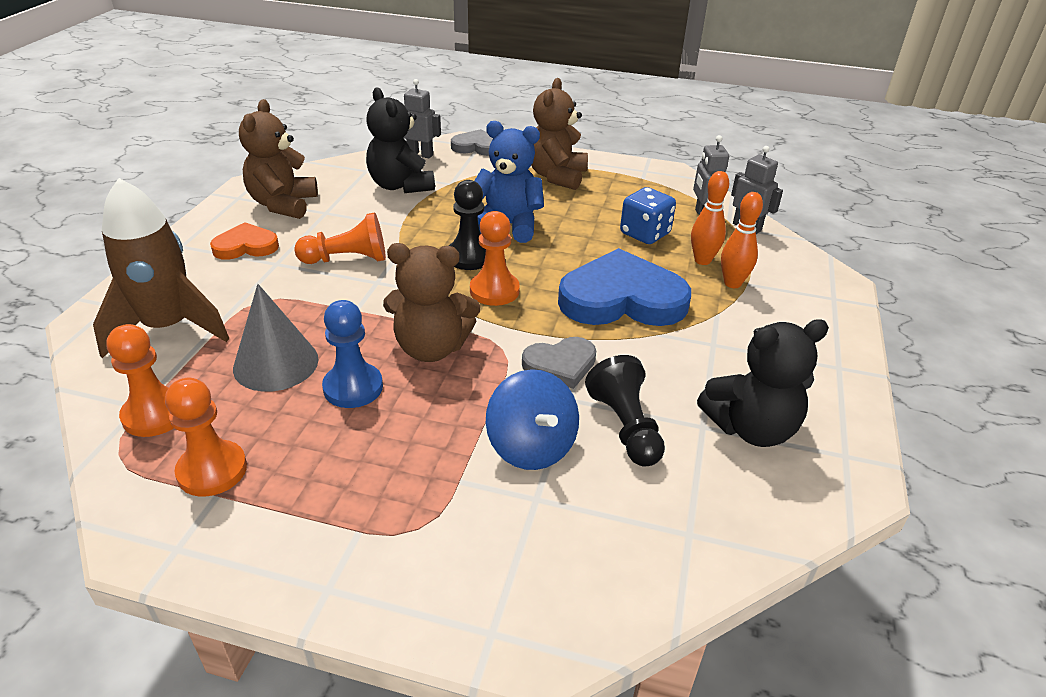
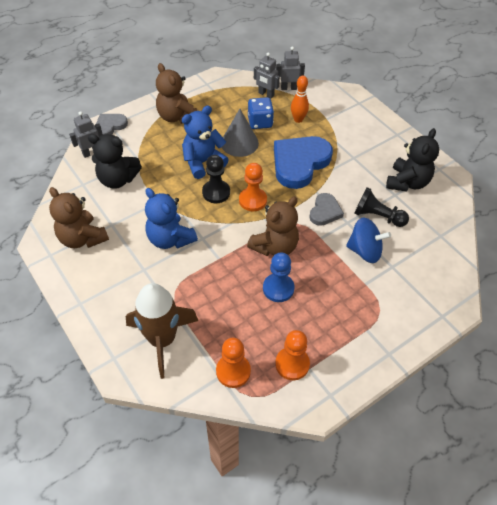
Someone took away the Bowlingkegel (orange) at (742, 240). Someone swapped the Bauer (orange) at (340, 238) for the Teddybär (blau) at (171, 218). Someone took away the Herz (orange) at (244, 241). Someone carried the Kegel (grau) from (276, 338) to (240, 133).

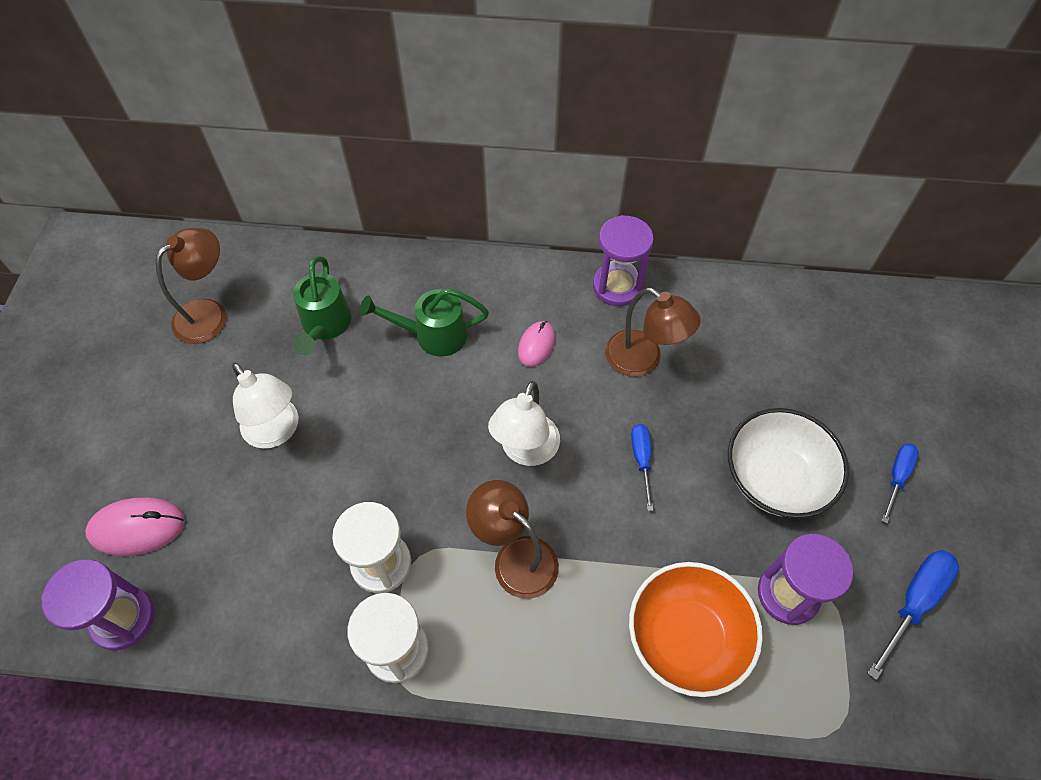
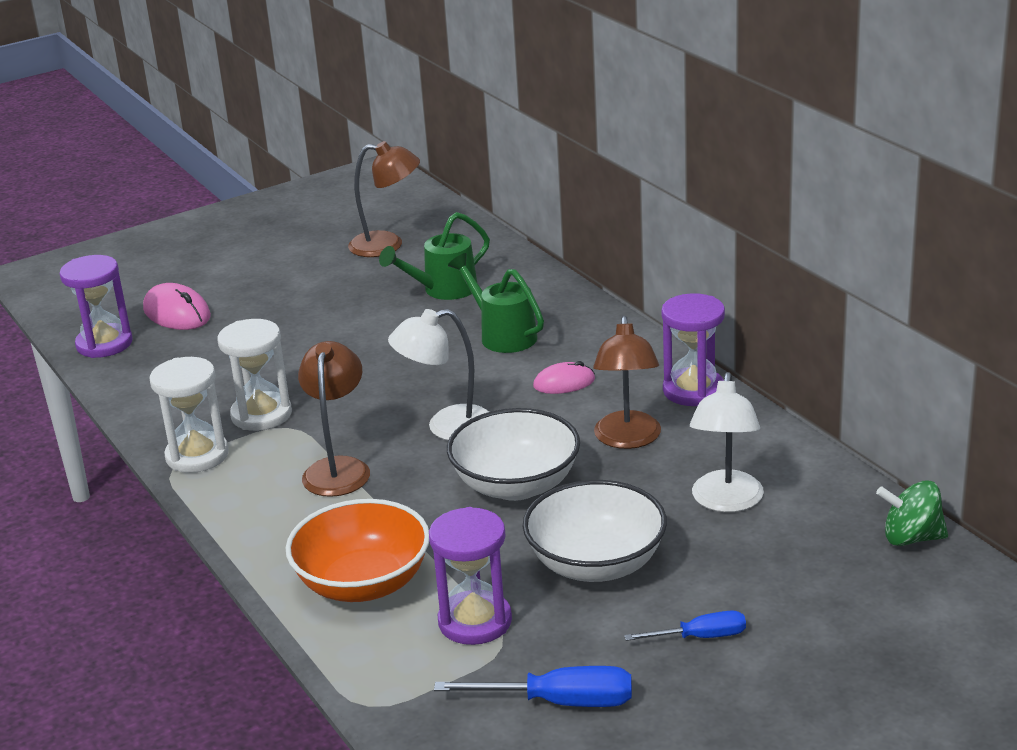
Someone carried the Lampe (weiß) from (265, 406) to (727, 442). Someone swapped the Schraubenzieher (blau) at (642, 467) for the Schüssel (weiß) at (513, 454). Someone put down the Kreisel (grün) at (912, 513).

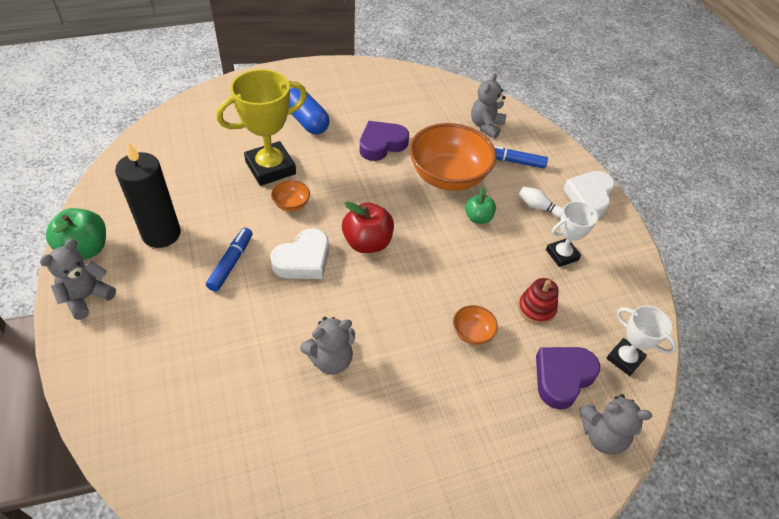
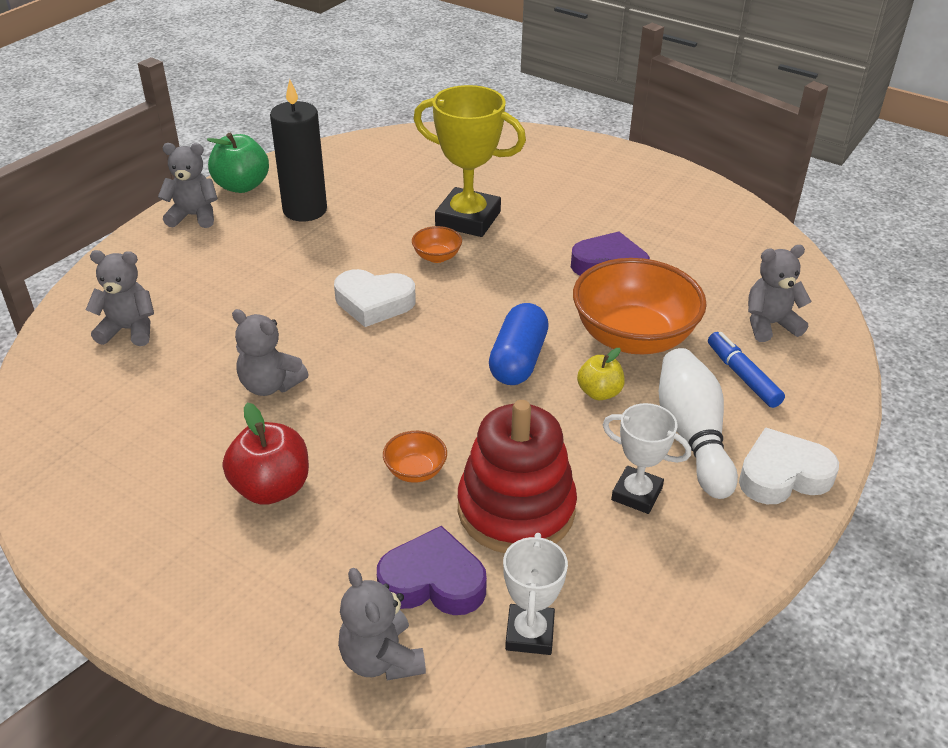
Someone carried the Kapsel (blau) from (309, 111) to (519, 344). Someone repainted the Apfel (grün) at (480, 205), which became the Apfel (gelb) at (601, 374). Someone scaled the Bowlingkegel (weiß) at (541, 202) by 2.03. Someone carried the Apfel (rot) from (368, 227) to (266, 454). Someone took away the Filzstift (blau) at (229, 260). Someone scaled the Stapelspielzeug (rot) at (538, 301) by 2.01. Someone put down the Teddybär (grau) at (120, 298).

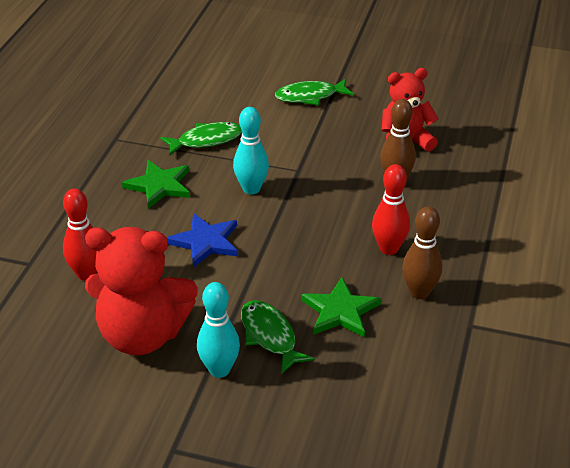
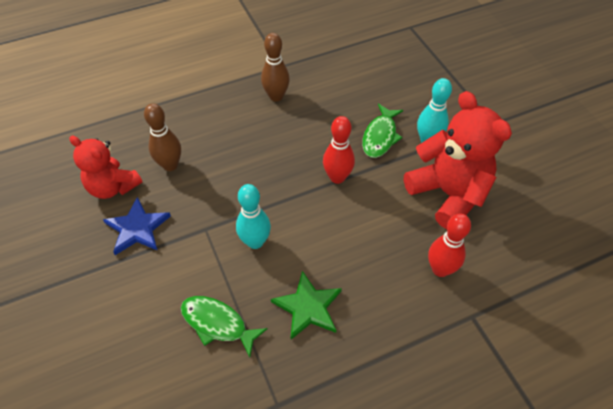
Someone took away the Fisch (grün) at (314, 91). Someone carried the Bowlingkegel (rot) from (391, 209) to (339, 150). Someone carried the Stern (blau) from (202, 240) to (137, 226). Someone took away the Stern (grün) at (341, 307).

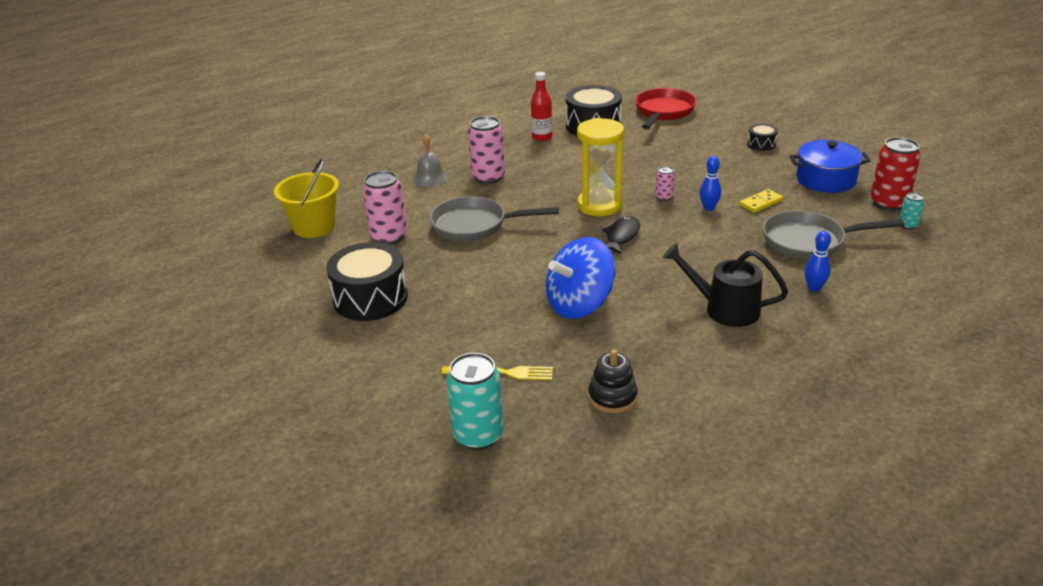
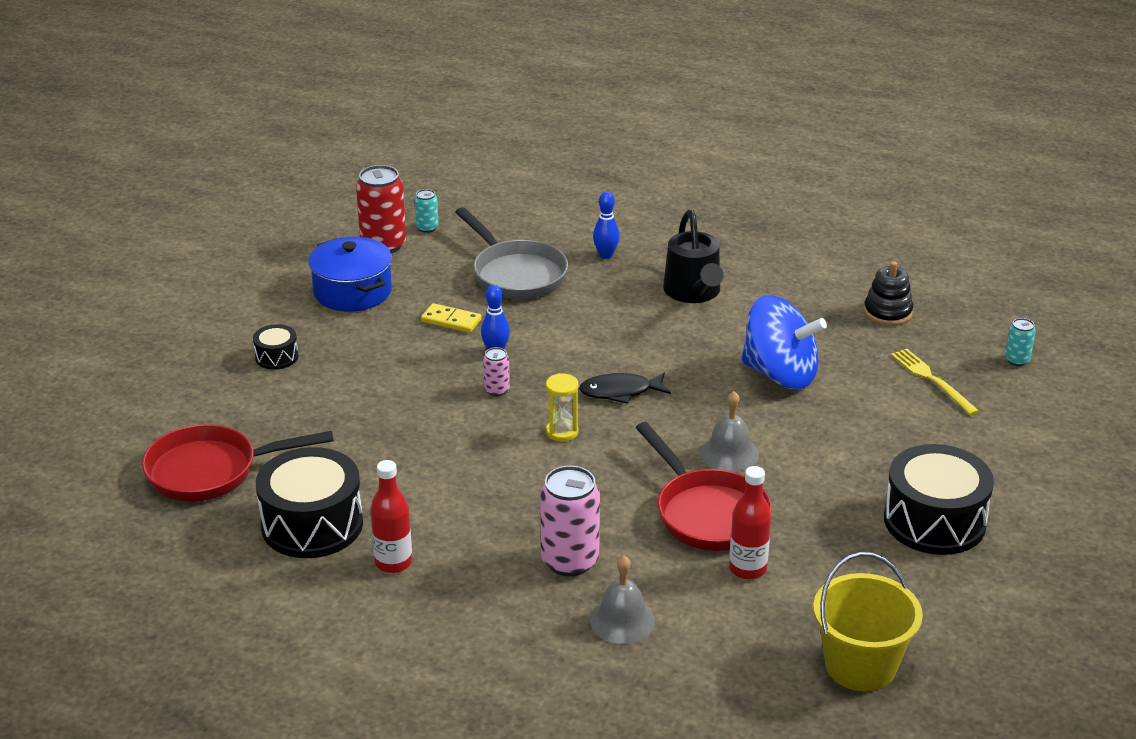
Someone scaled the Sanduhr (gelb) at (600, 167) by 0.49. Someone took away the Dose (rosa) at (384, 208). Someone repainted the Pfanne (grau) at (494, 219), which became the Pfanne (rot) at (704, 486). Someone scaled the Dose (türkis) at (475, 401) by 0.50. Someone put down the Glocke (grau) at (730, 431). Someone put down the Flasche (rot) at (750, 522).

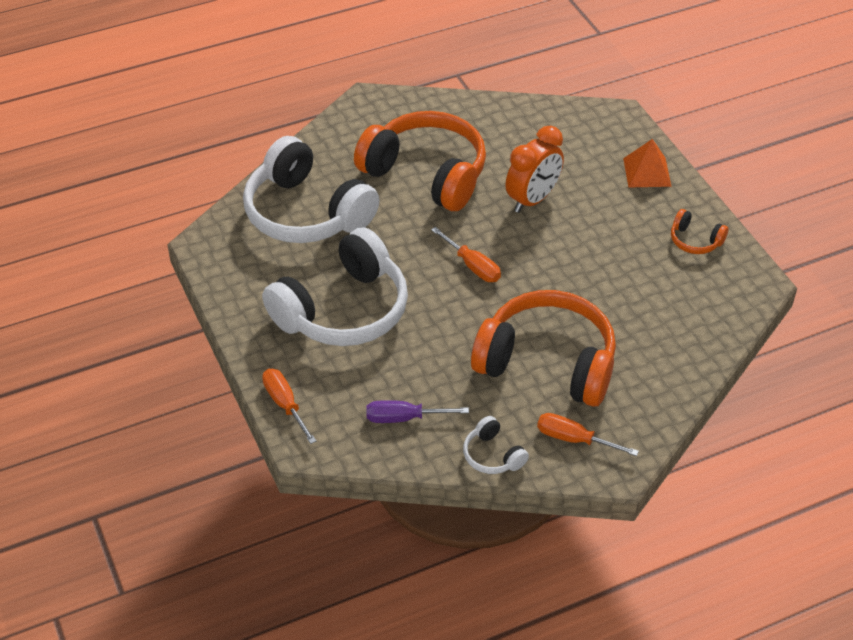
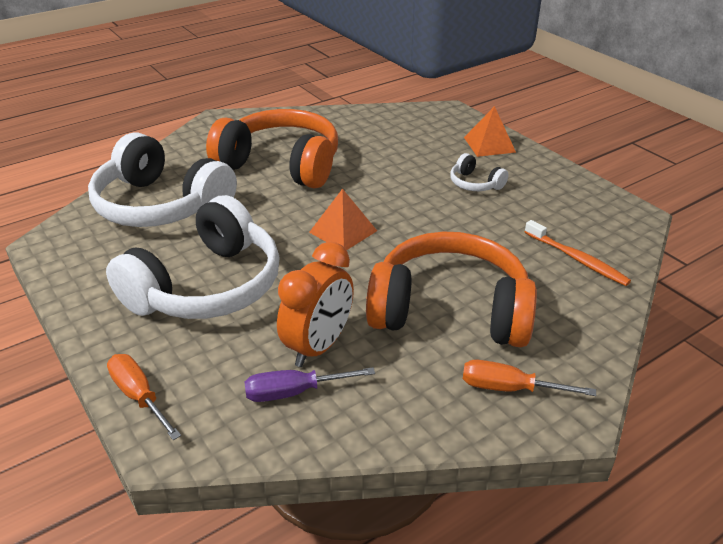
Someone carried the Wecker (orange) from (535, 169) to (315, 304). Someone took away the Kopfhörer (orange) at (699, 231). Someone swapped the Schraubenzieher (orange) at (466, 254) for the Pyramide (orange) at (343, 219). Someone carried the Kopfhörer (weiß) from (496, 445) to (479, 172). Someone put down the Zahnbürste (orange) at (578, 253).

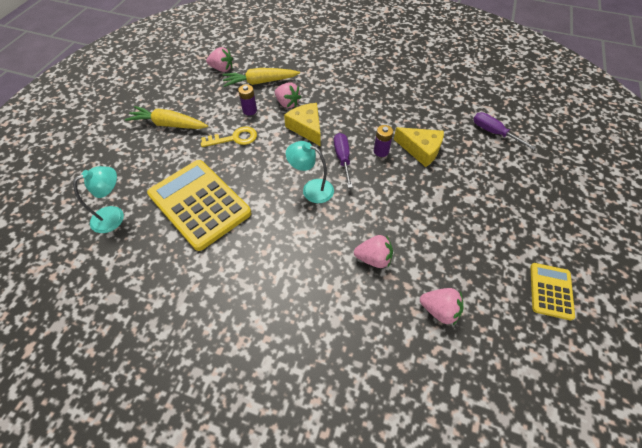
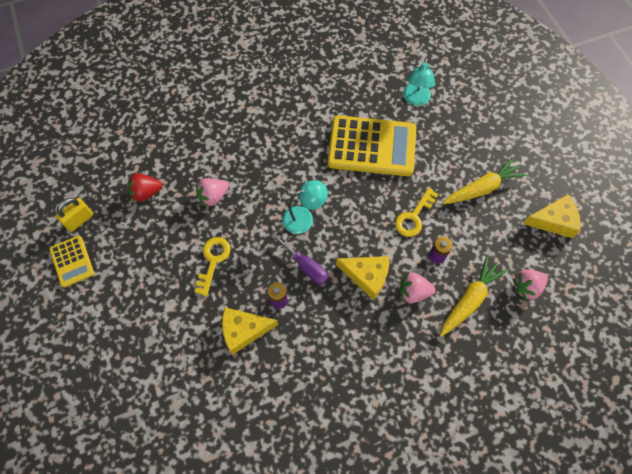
Someone took away the Schraubenzieher (lila) at (504, 131). Someone repainted the Erdbeere (rosa) at (442, 306), which became the Erdbeere (rot) at (144, 187). Someone put down the Käse (gelb) at (552, 216). Someone put down the Vorhängeschloss (gelb) at (74, 215). Someone put down the Schlüssel (gelb) at (213, 266).

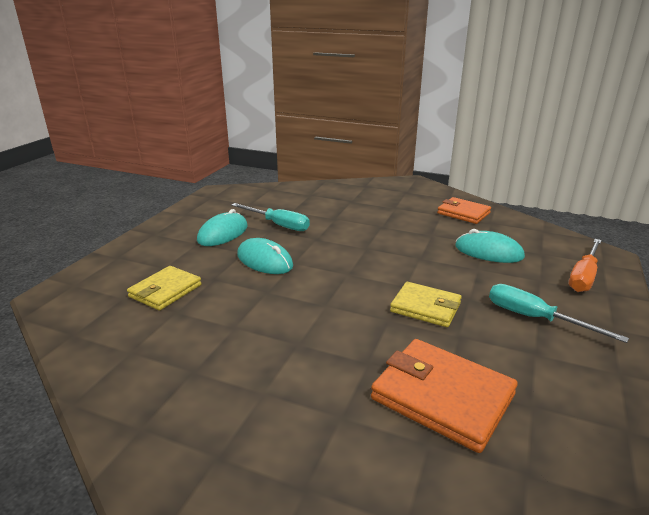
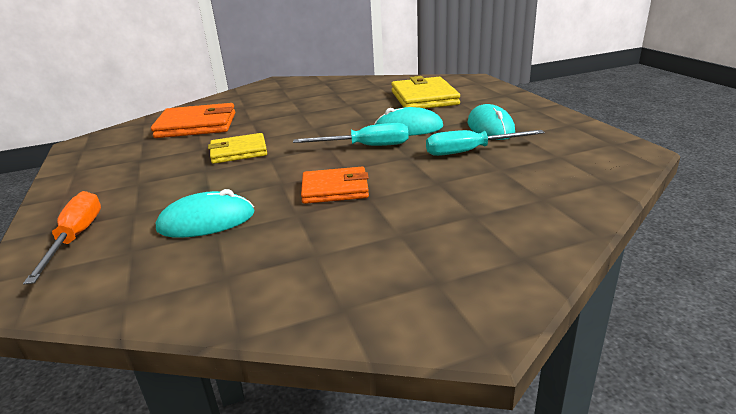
Someone carried the Geldbörse (orange) from (464, 210) to (335, 185). Someone scaled the Geldbörse (gelb) at (164, 288) by 1.53. Someone carried the Schraubenzieher (türkis) from (559, 313) to (350, 134).

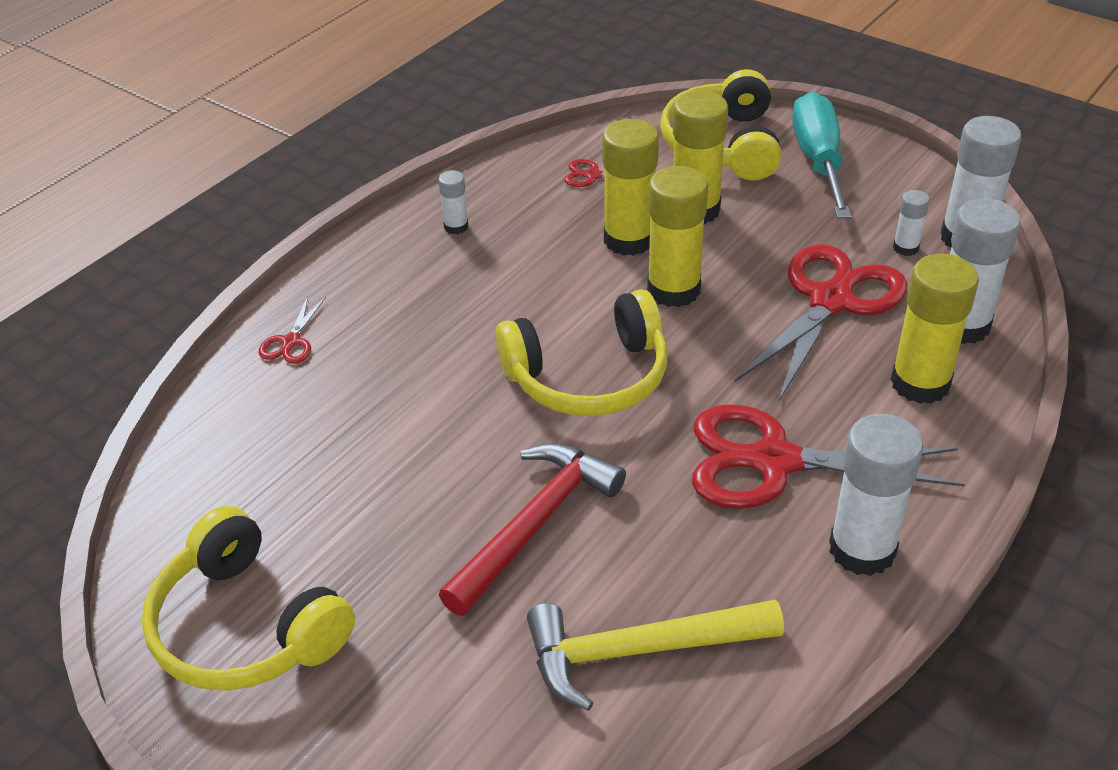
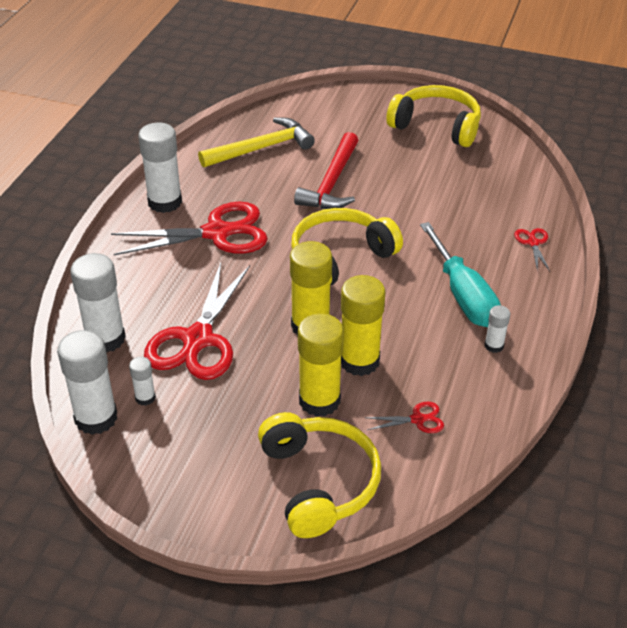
Someone carried the Schraubenzieher (türkis) from (822, 155) to (460, 274). Someone took away the Klebestift (gelb) at (935, 329).

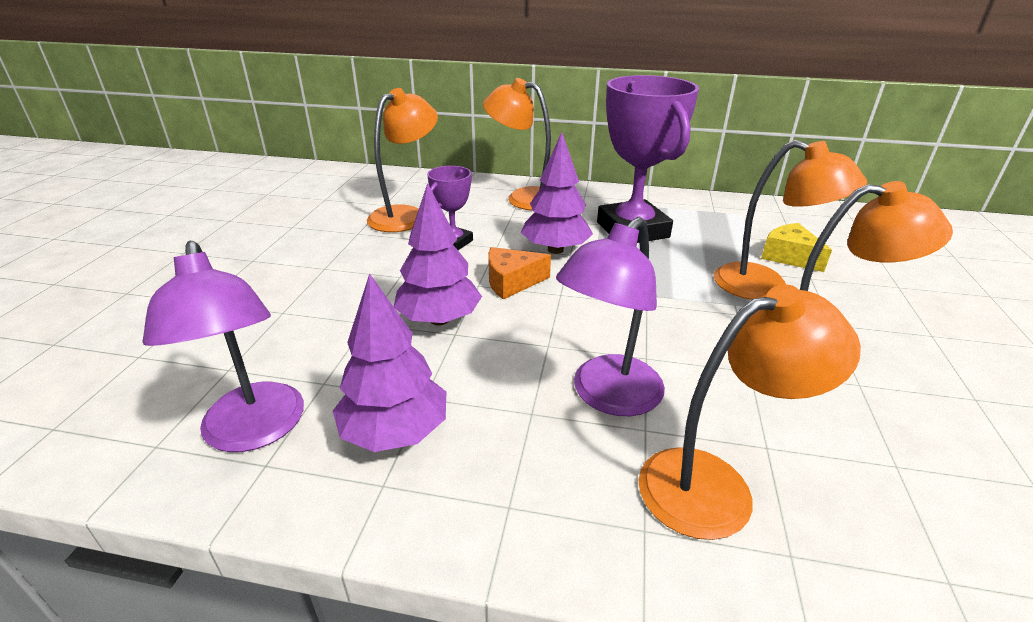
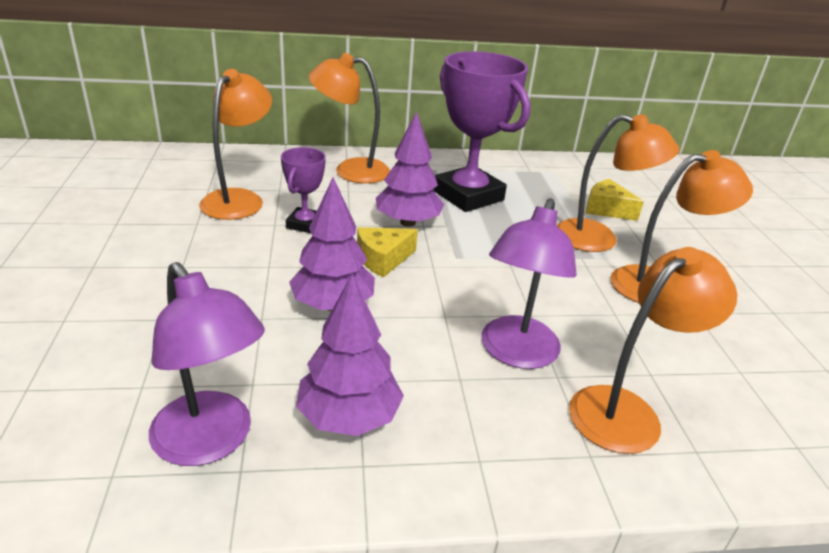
Someone repainted the Käse (orange) at (519, 273), which became the Käse (gelb) at (387, 252).

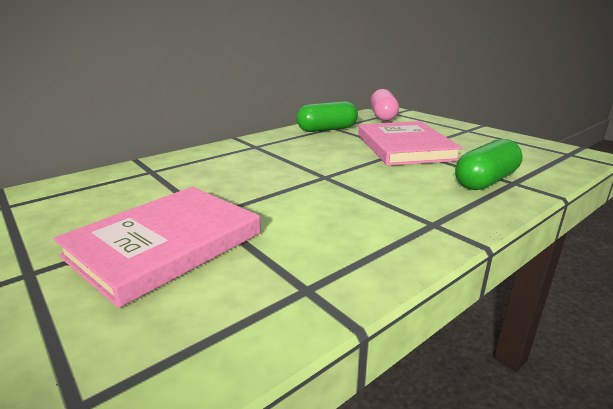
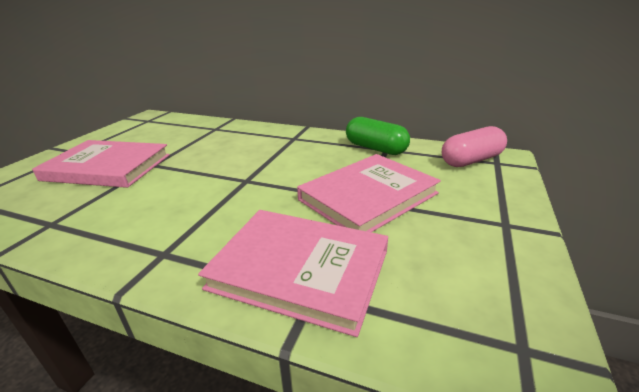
Someone swapped the Kapsel (grün) at (489, 164) for the Buch (rosa) at (293, 273).

